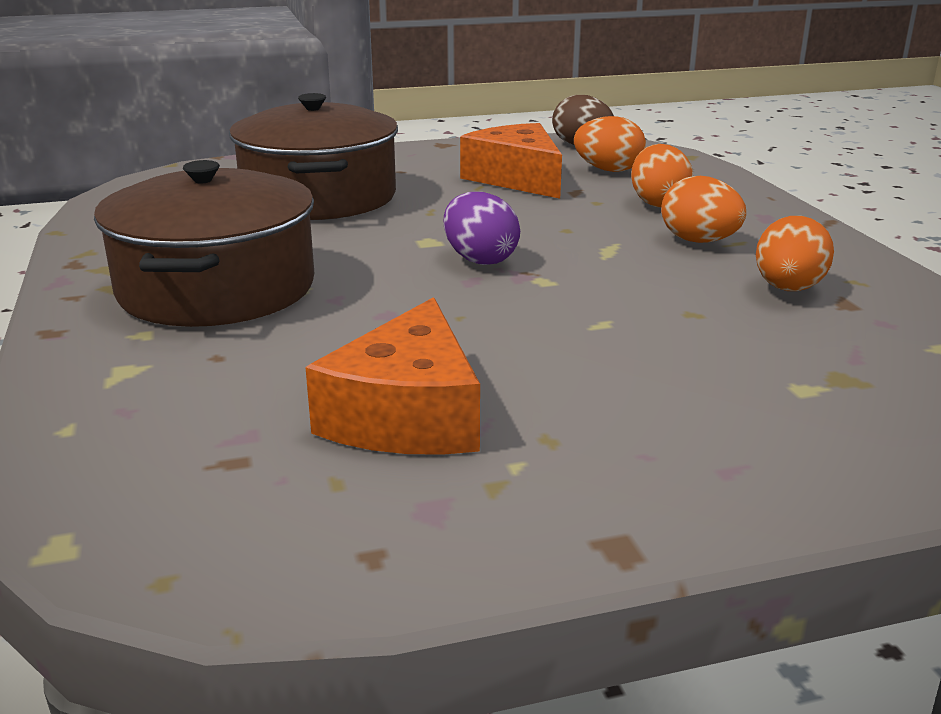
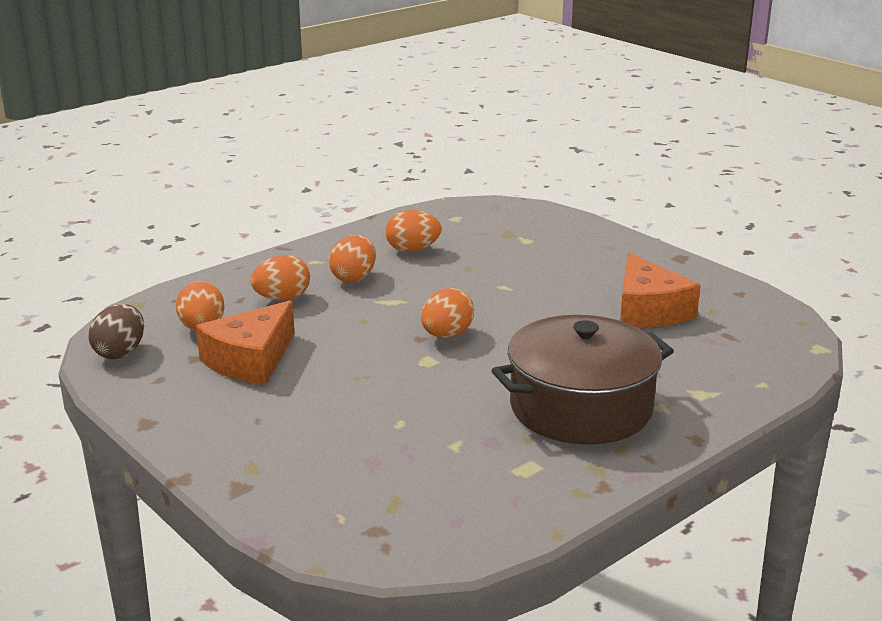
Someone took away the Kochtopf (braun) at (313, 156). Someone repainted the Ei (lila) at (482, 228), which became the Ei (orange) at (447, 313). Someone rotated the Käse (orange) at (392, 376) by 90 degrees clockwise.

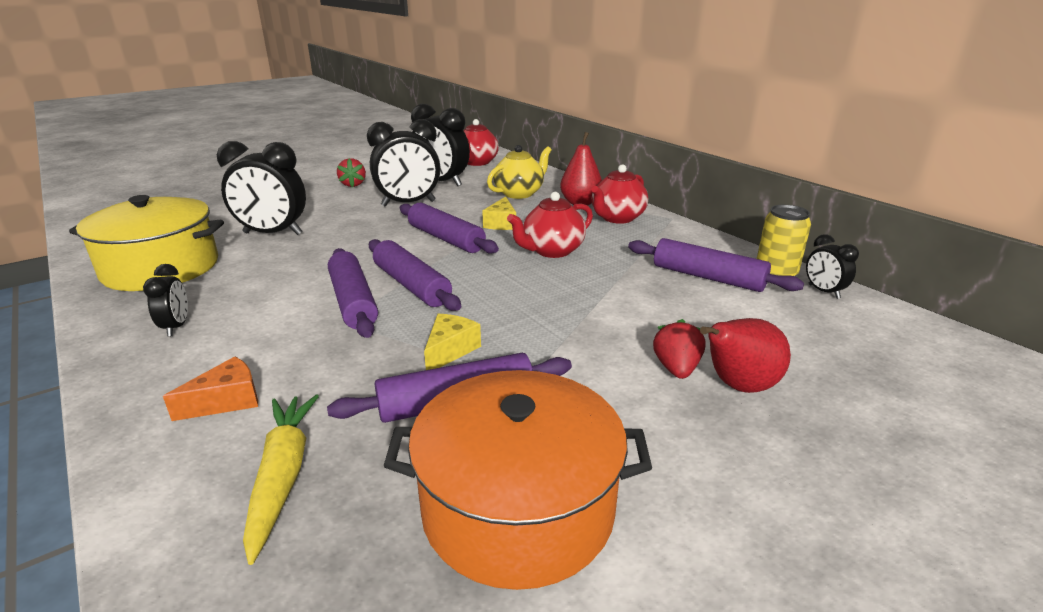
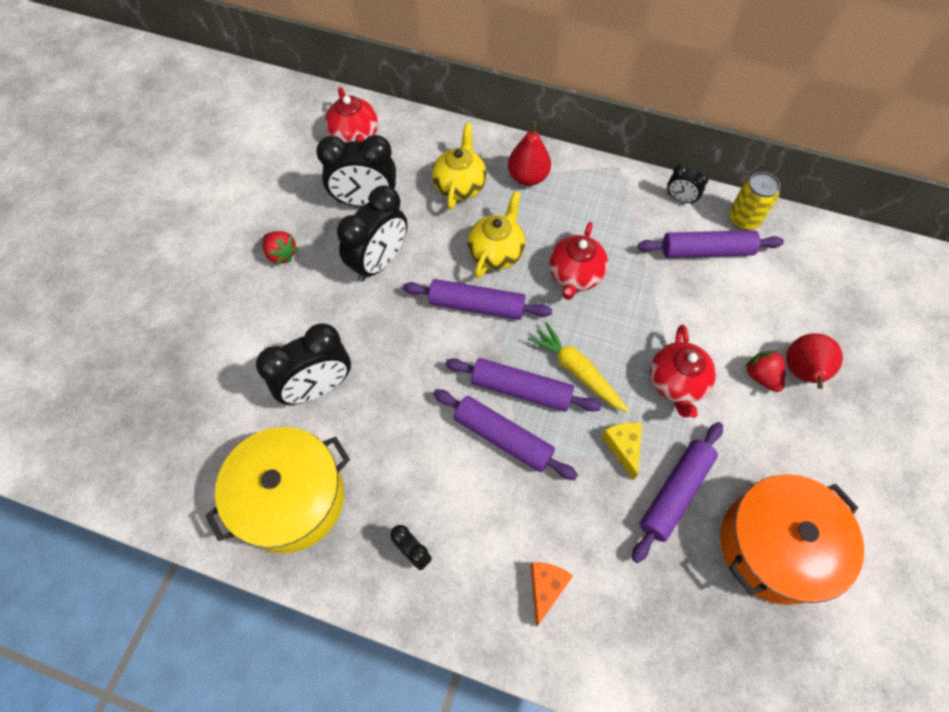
Someone carried the Teekanne (rot) from (620, 194) to (683, 371). Someone swapped the Käse (gelb) at (499, 213) for the Teekanne (gelb) at (496, 234). Someone carried the Wecker (schwarz) from (832, 266) to (688, 184). Someone carried the Karotte (gelb) from (281, 479) to (578, 367).

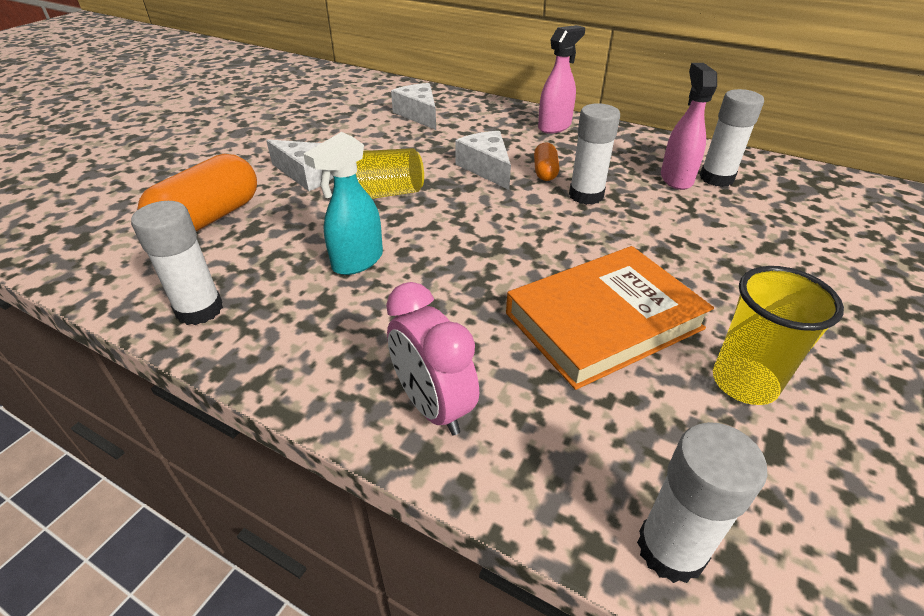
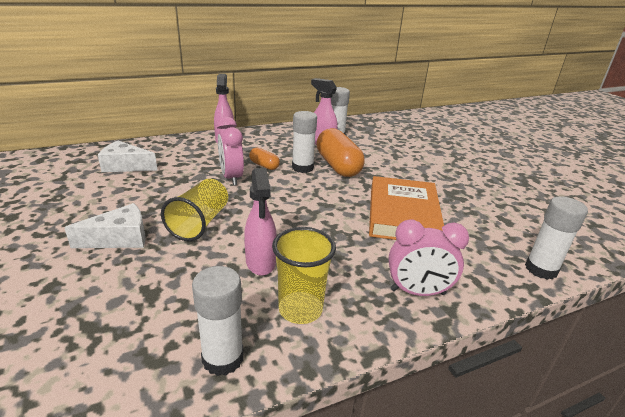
Someone swapped the Käse (weiß) at (483, 160) for the Wecker (rosa) at (230, 151). Someone repainted the Sprühflasche (türkis) at (343, 203), which became the Sprühflasche (rosa) at (260, 222). Someone carried the Kapsel (orange) from (197, 193) to (340, 152). Someone carried the Becher (gelb) from (778, 335) to (304, 275).

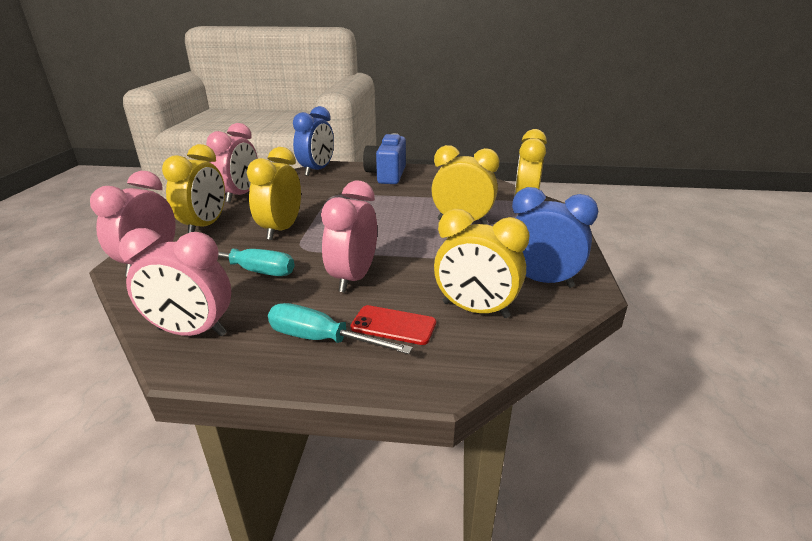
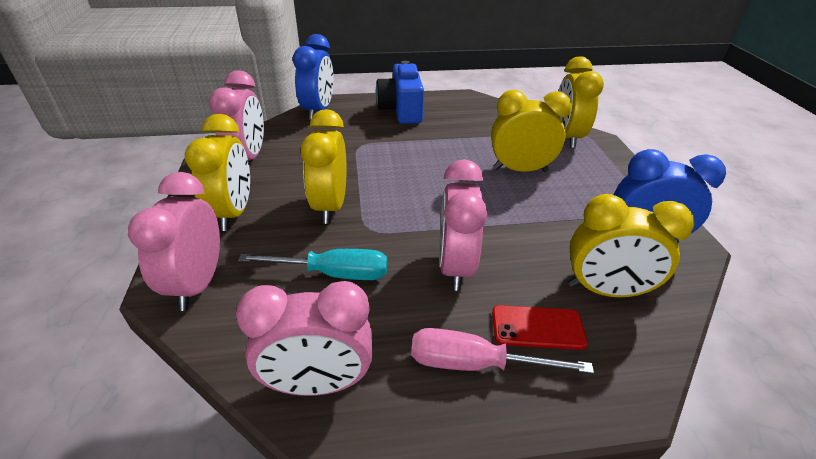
Someone repainted the Schraubenzieher (türkis) at (340, 328), which became the Schraubenzieher (rosa) at (502, 351).

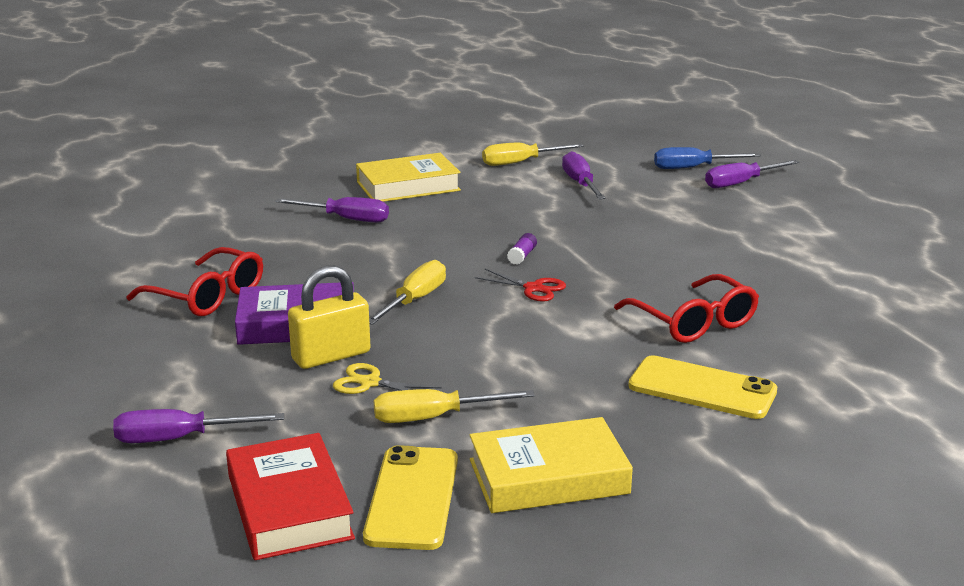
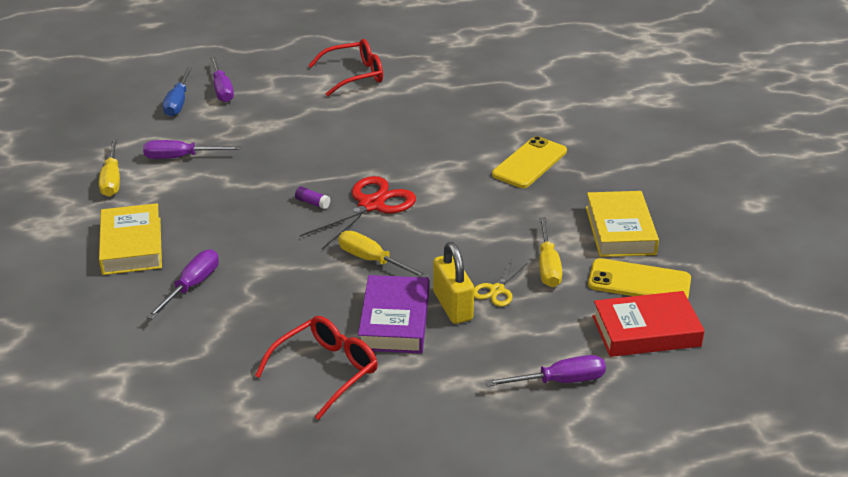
Someone scaled the Schere (rot) at (520, 285) by 1.84. Someone carried the Brille (rot) from (686, 308) to (345, 67). Someone rotated the Schraubenzieher (lila) at (198, 426) by 105 degrees counterclockwise.

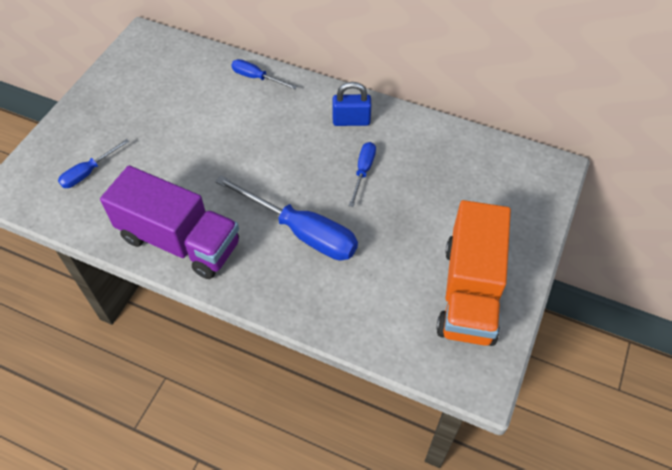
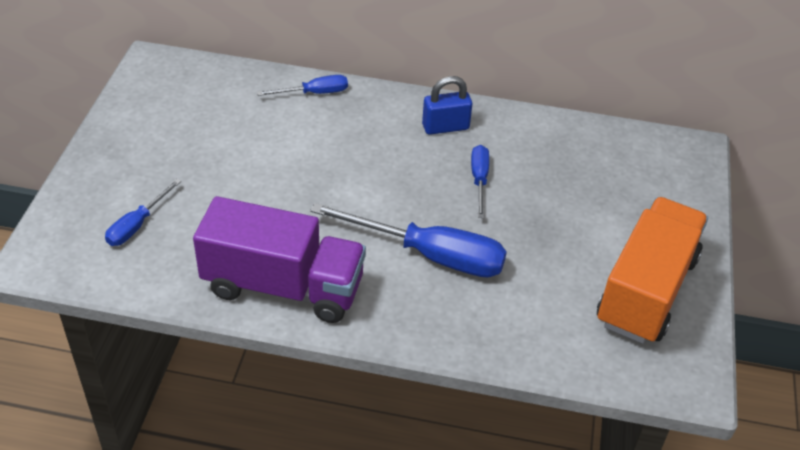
Someone rotated the Schraubenzieher (blau) at (264, 74) by 150 degrees clockwise. Someone rotated the Lastwagen (orange) at (473, 273) by 150 degrees counterclockwise.

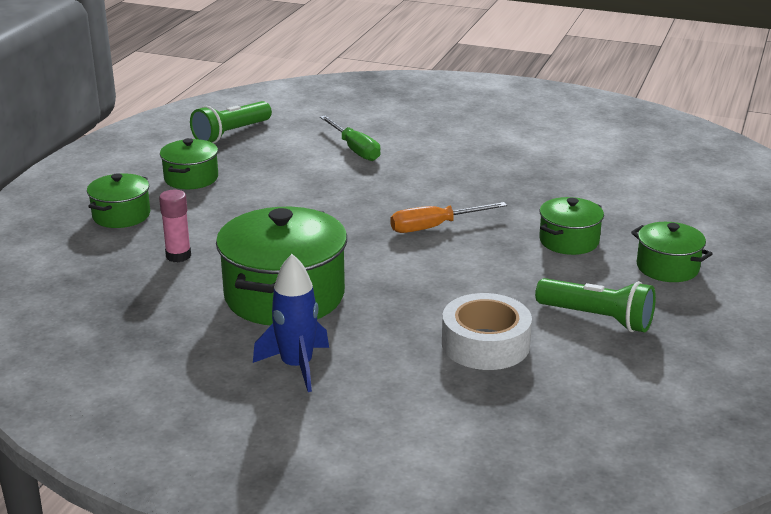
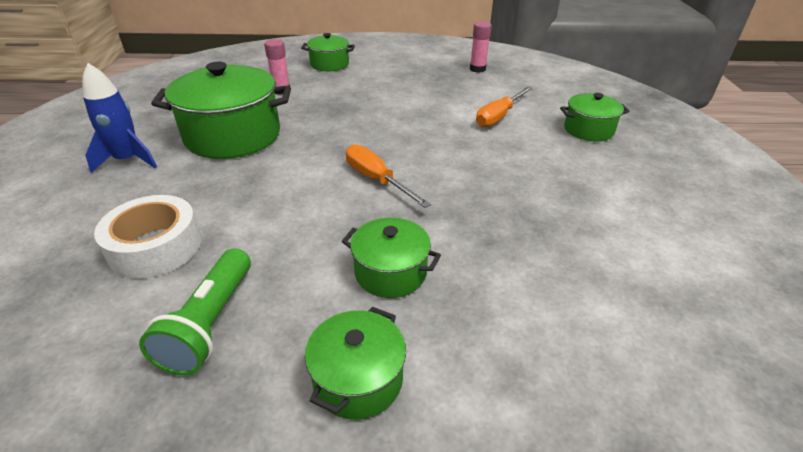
Someone swapped the Taschenlampe (grün) at (231, 122) for the Klebestift (rosa) at (481, 47). Someone repainted the Schraubenzieher (grün) at (350, 138), which became the Schraubenzieher (orange) at (504, 107). Someone carried the Kochtopf (grün) from (189, 163) to (594, 117).

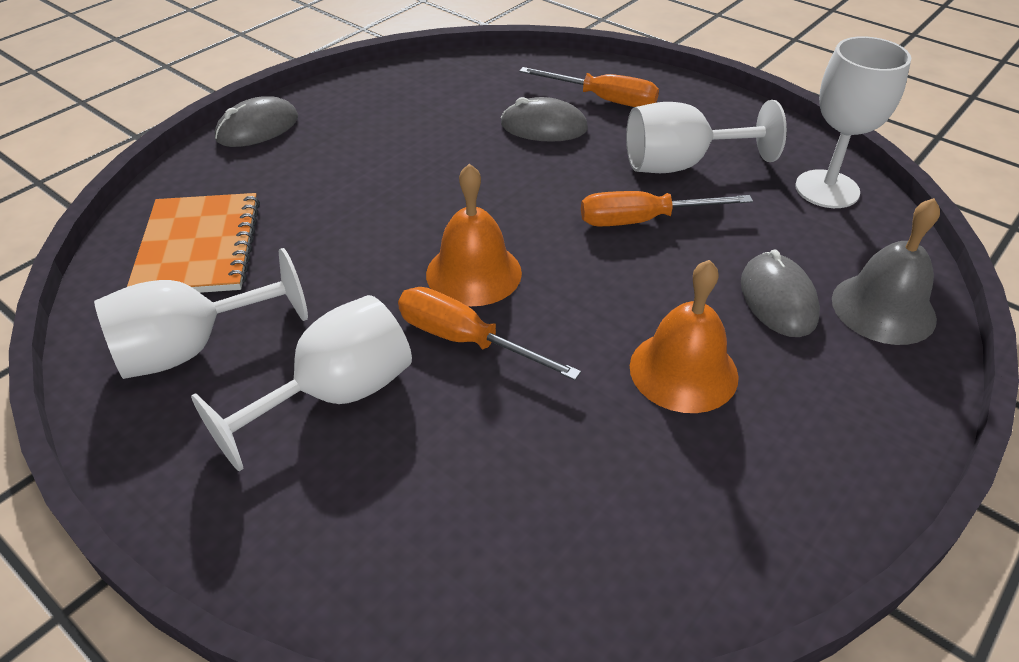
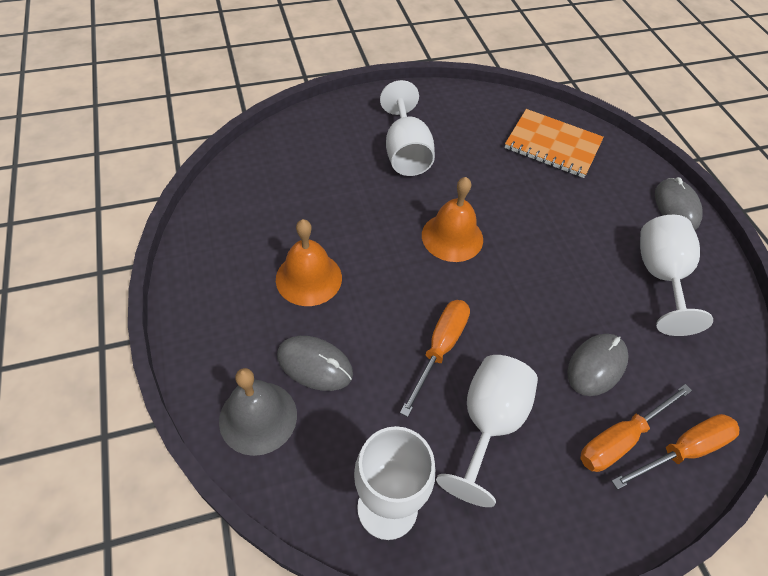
Someone carried the Kelch (weiß) from (201, 313) to (676, 275). Someone carried the Schraubenzieher (orange) from (489, 333) to (676, 452).

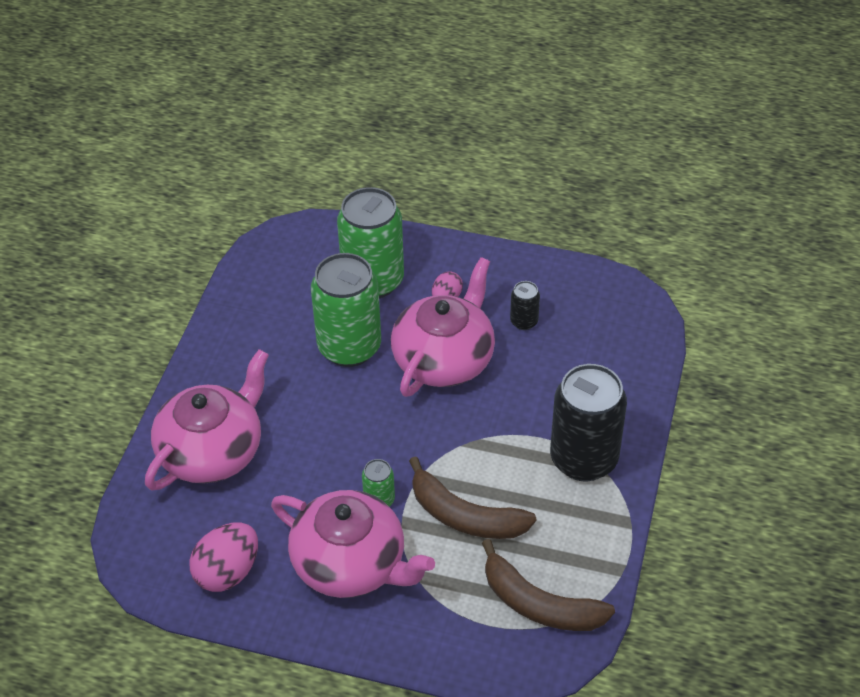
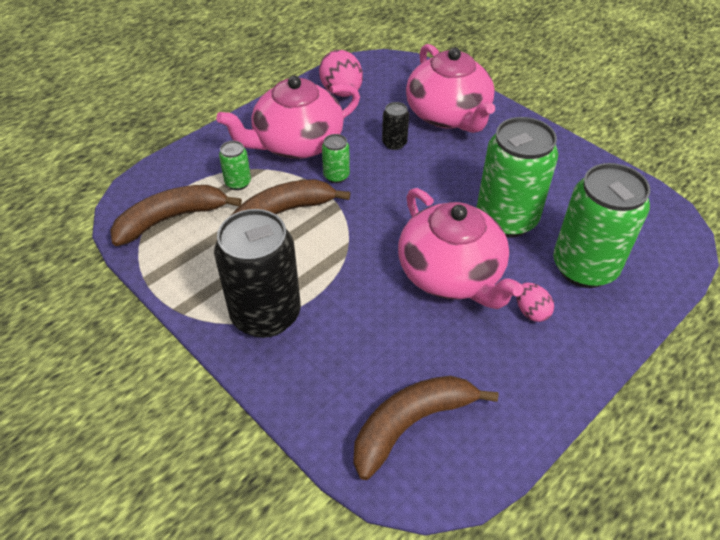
Someone carried the Dose (schwarz) from (525, 305) to (395, 126). Someone put down the Dose (grün) at (235, 165). Someone put down the Banane (braun) at (426, 428).

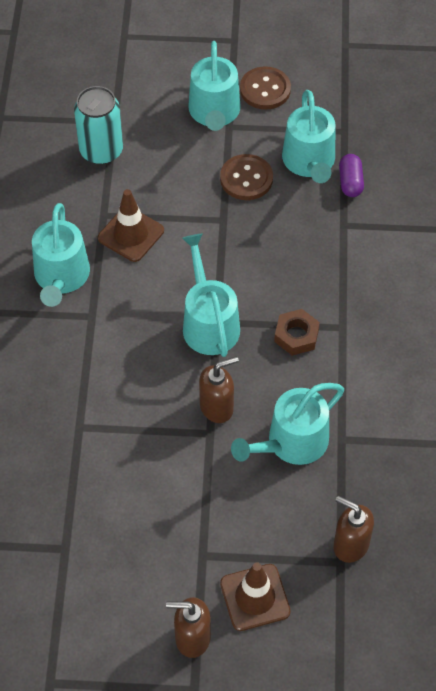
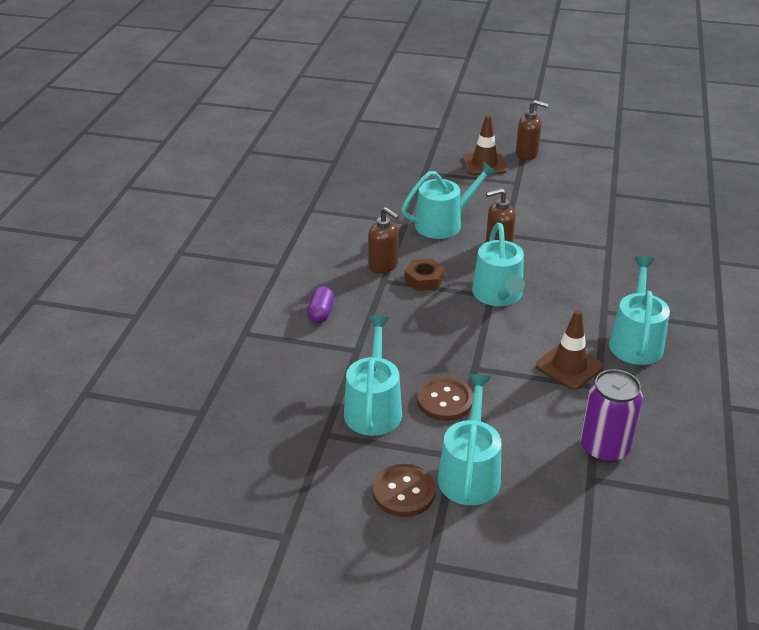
Someone repainted the Dose (türkis) at (98, 125), which became the Dose (lila) at (611, 416). Someone carried the Kapsel (lila) from (351, 175) to (320, 304). Someone carried the Seifenspender (braun) from (354, 529) to (383, 240).

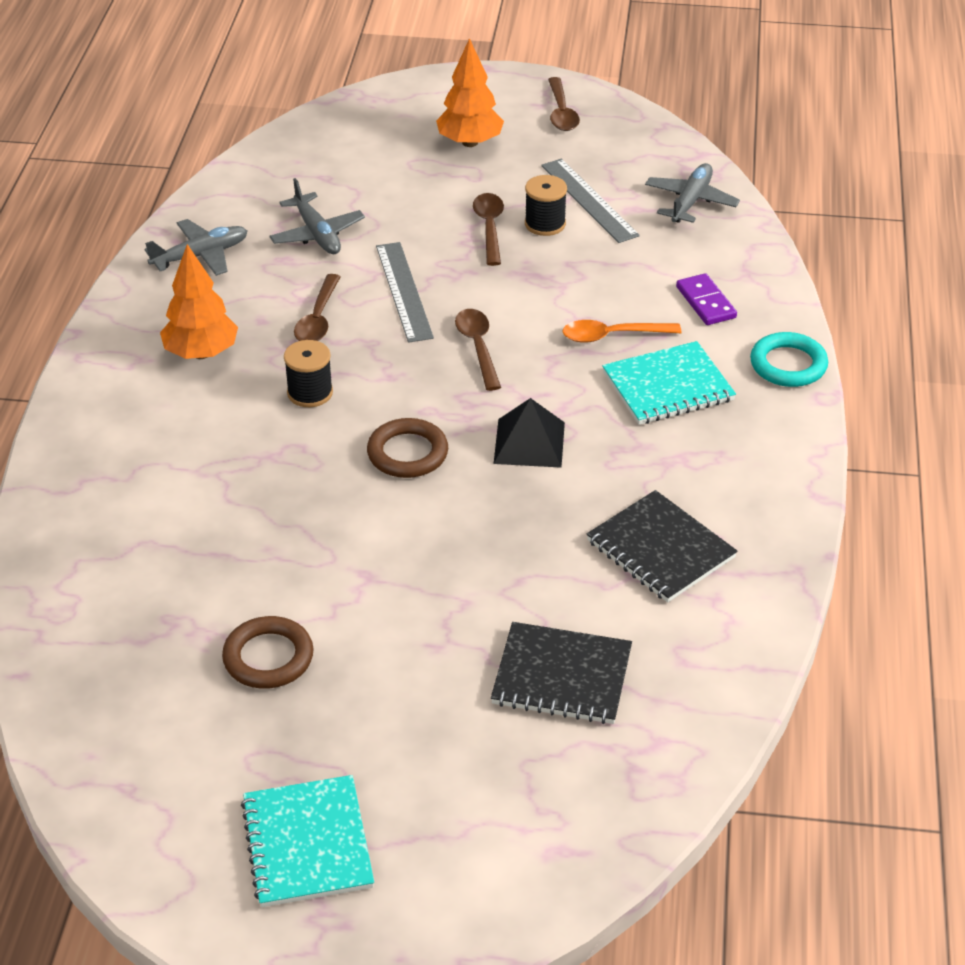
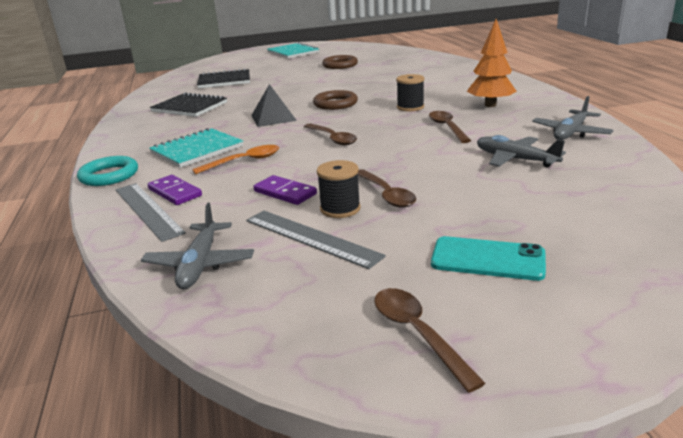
Someone swapped the Baum (orange) at (470, 92) for the Handy (türkis) at (488, 258). Someone carried the Lineal (grau) from (405, 292) to (151, 212). Someone put down the Dominostein (lila) at (285, 190).

